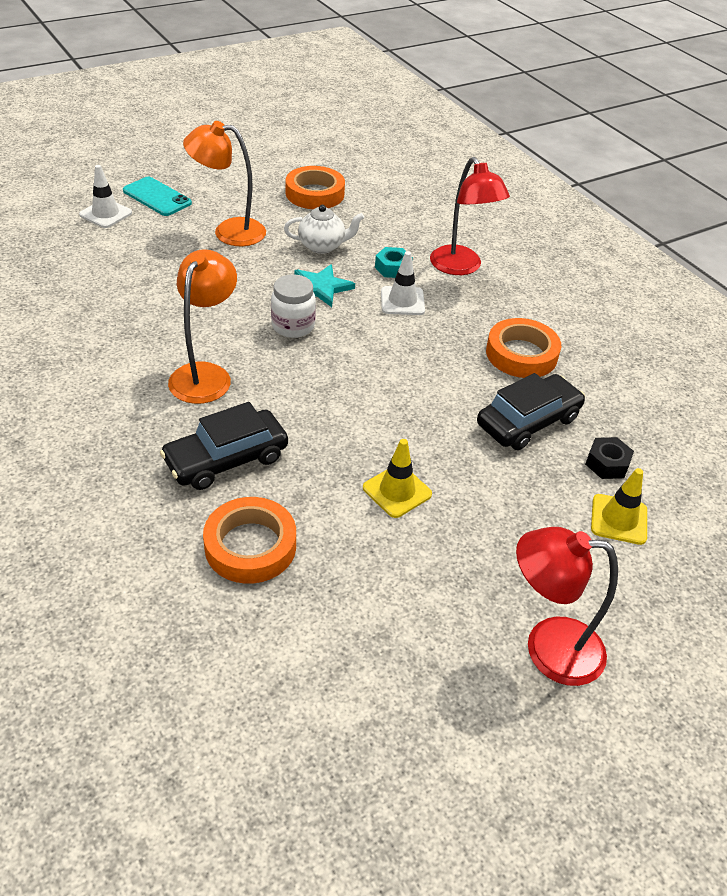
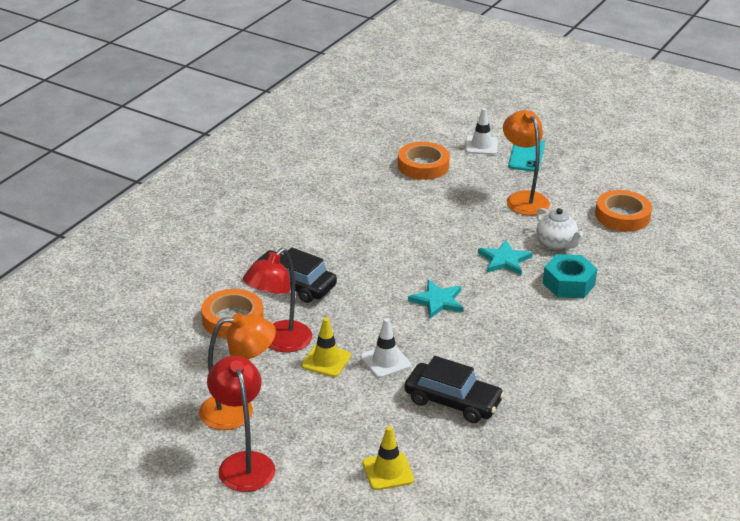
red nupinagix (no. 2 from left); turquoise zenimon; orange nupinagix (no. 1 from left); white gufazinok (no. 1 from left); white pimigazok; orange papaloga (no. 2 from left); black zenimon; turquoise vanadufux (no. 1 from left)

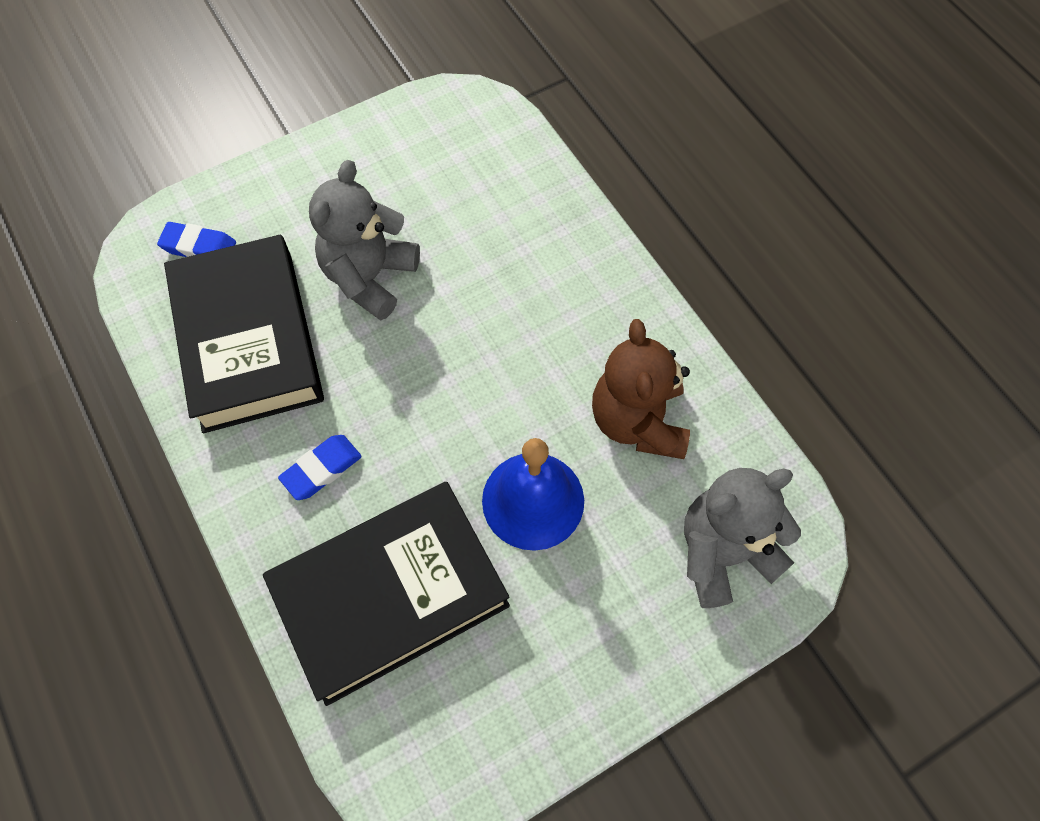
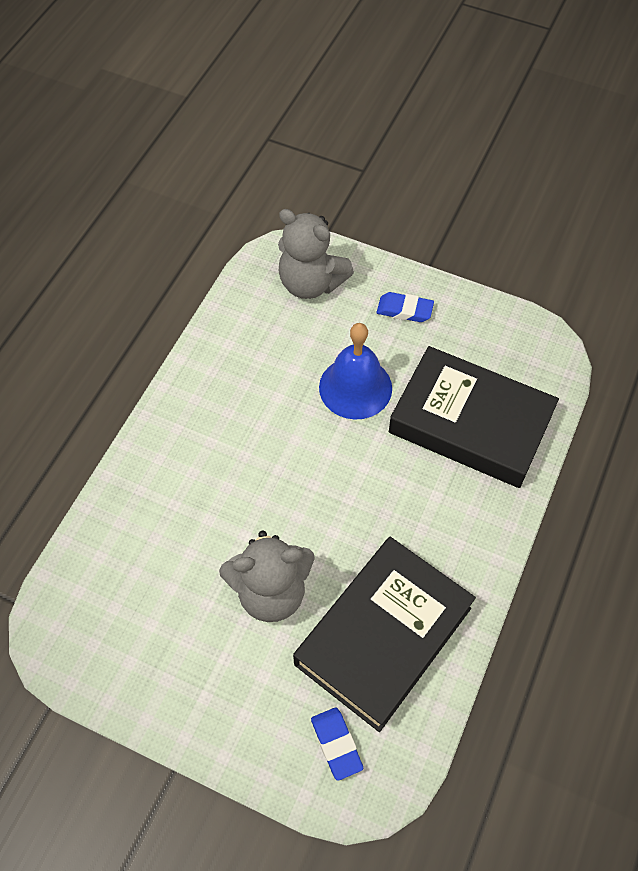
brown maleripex; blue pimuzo (no. 2 from left)

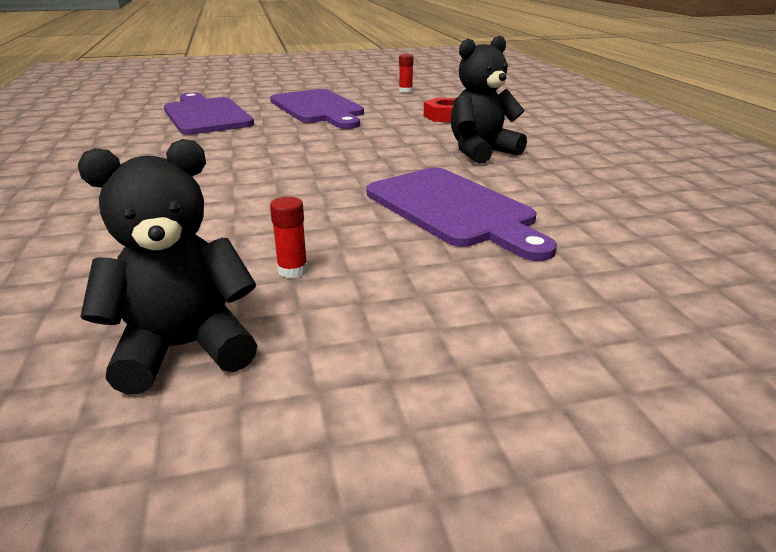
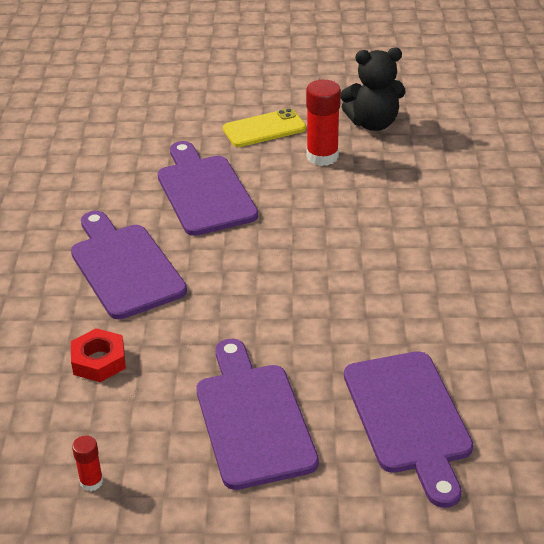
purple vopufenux (no. 1 from left); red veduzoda (no. 2 from left); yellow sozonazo

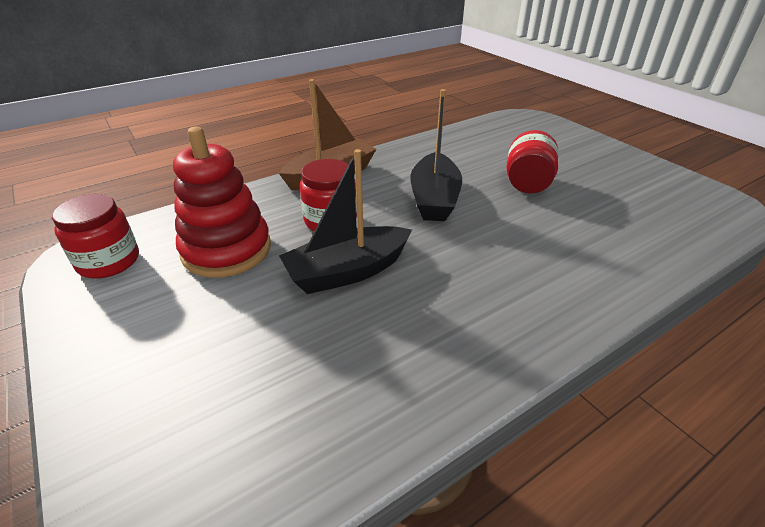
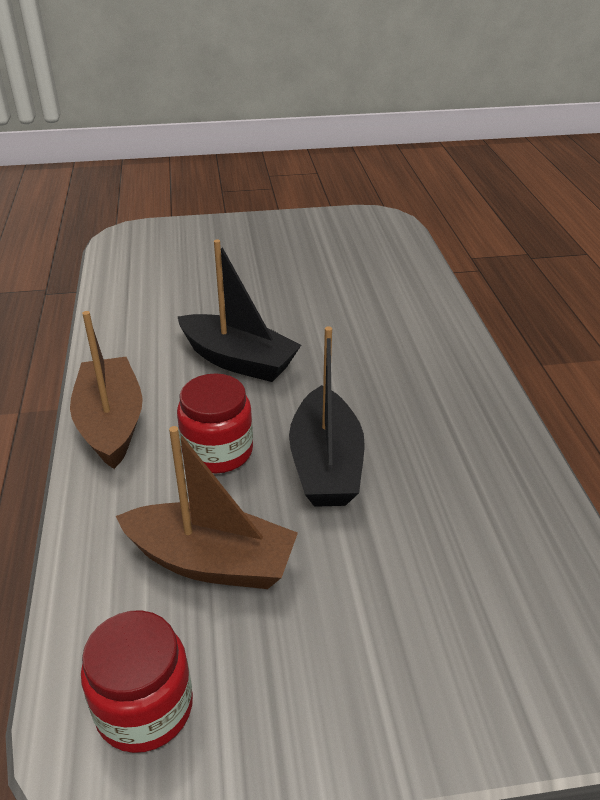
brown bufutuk (no. 2 from left); red pimigazok (no. 3 from left in the first image)

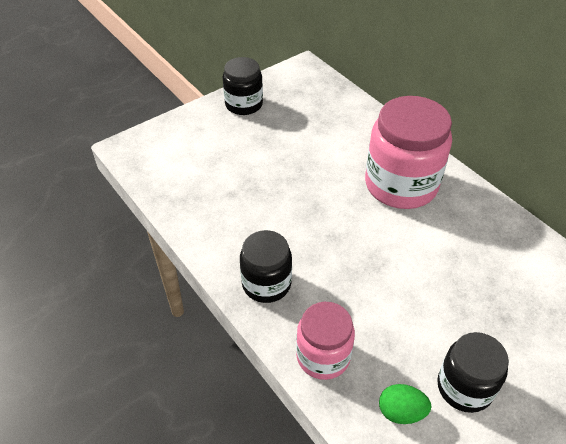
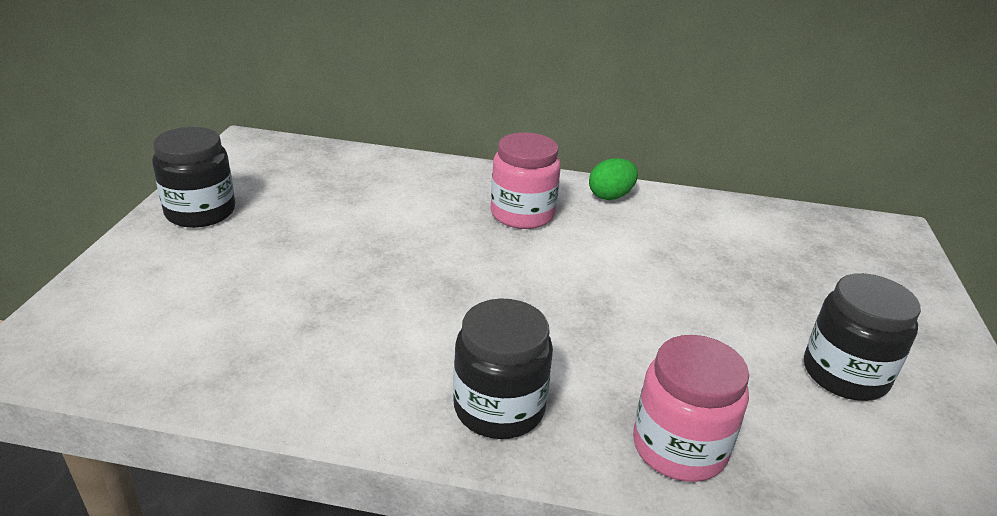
pink pimigazok (no. 1 from left); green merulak

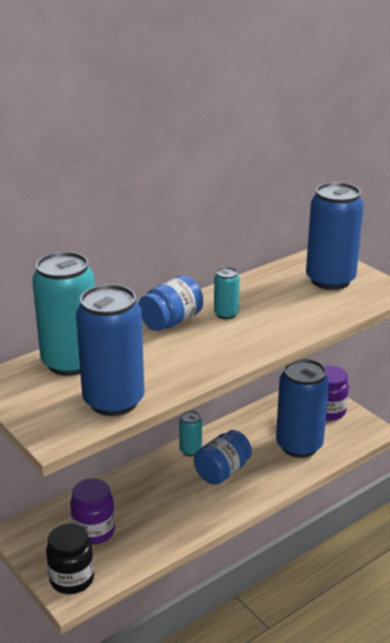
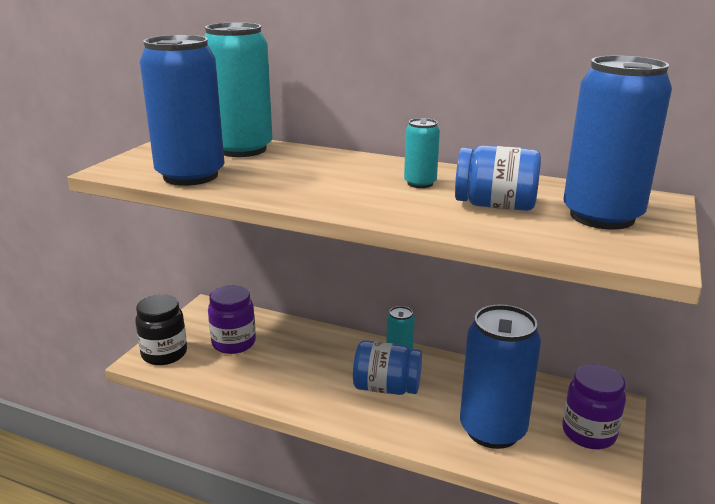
blue pimigazok (no. 2 from left)

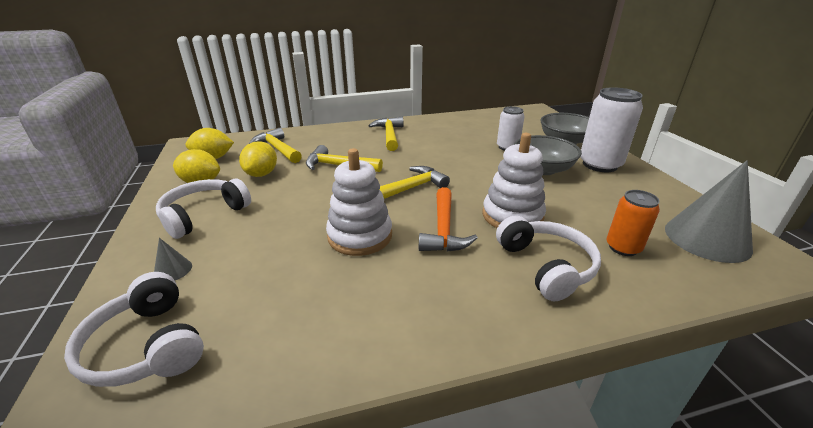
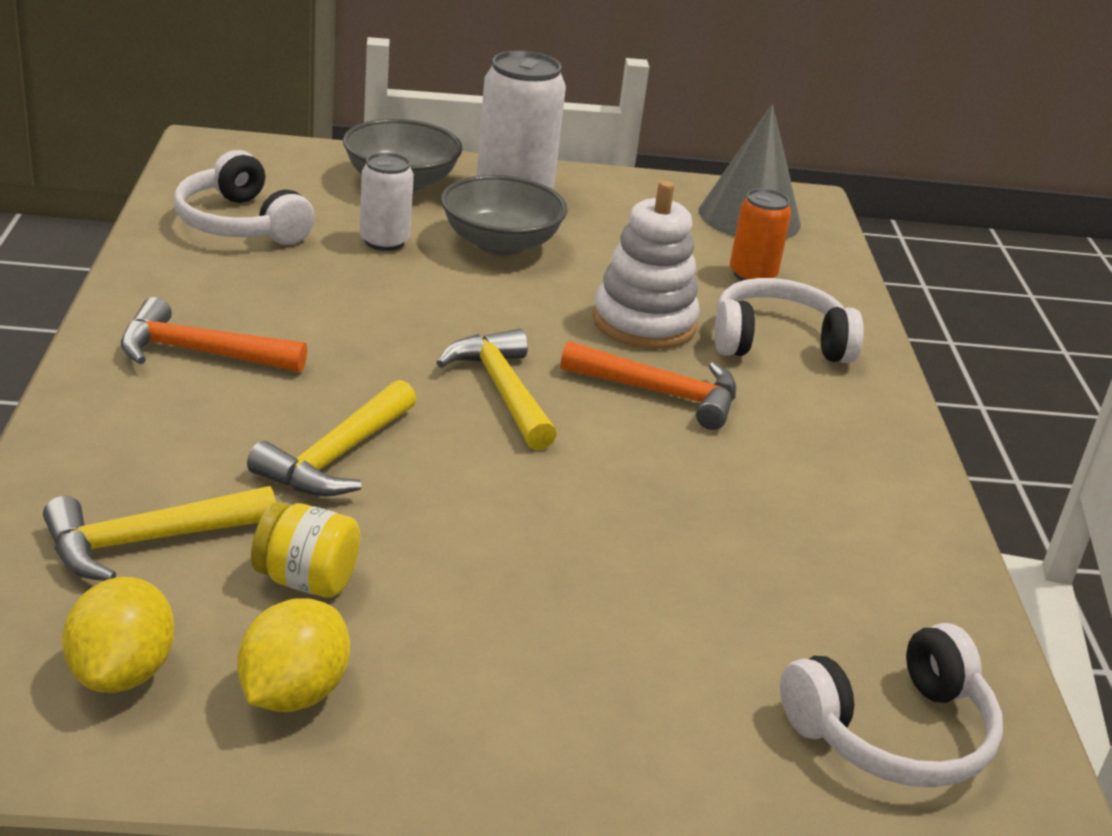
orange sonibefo (no. 1 from left); yellow pimigazok; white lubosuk (no. 1 from left in the first image); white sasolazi (no. 1 from left); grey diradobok (no. 1 from left in the first image)

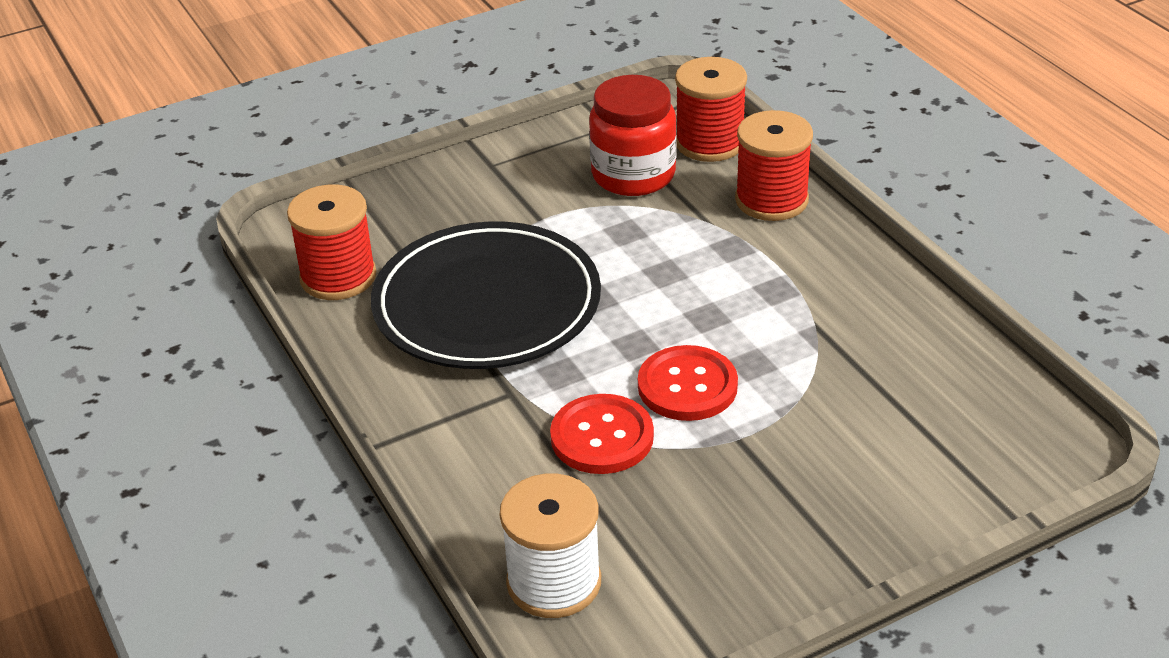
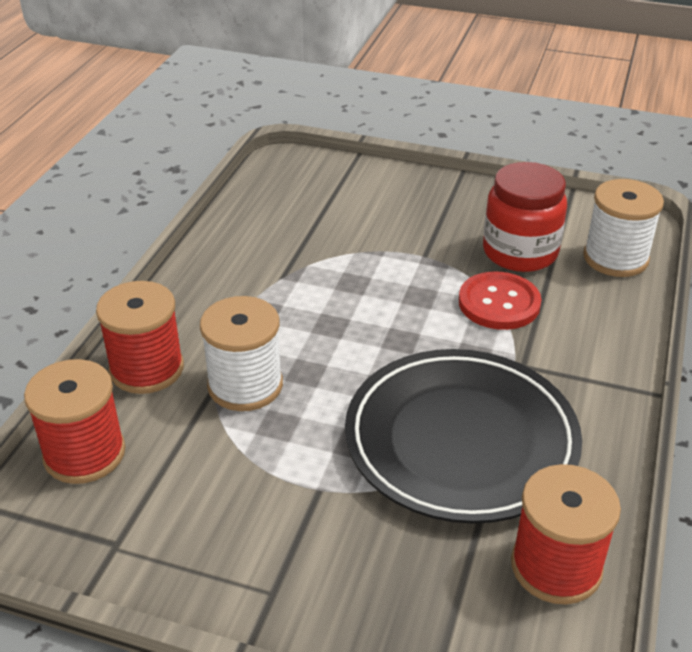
red pimigazok; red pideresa (no. 2 from left in the first image); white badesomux (no. 1 from left)

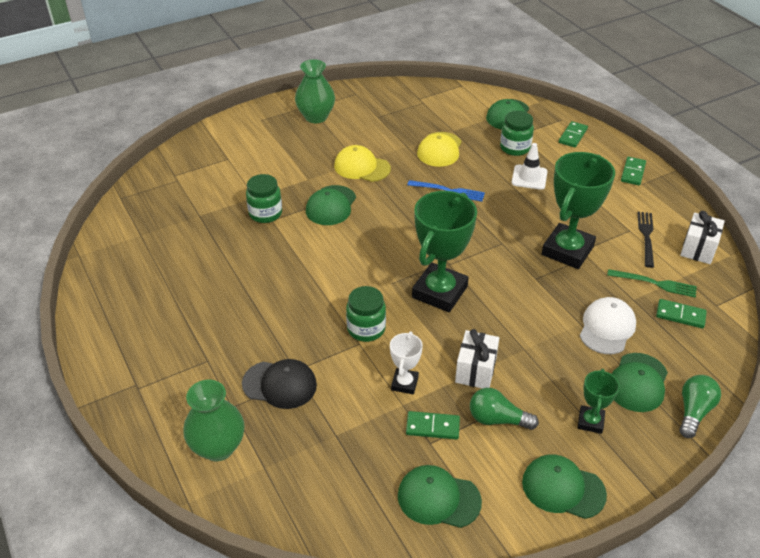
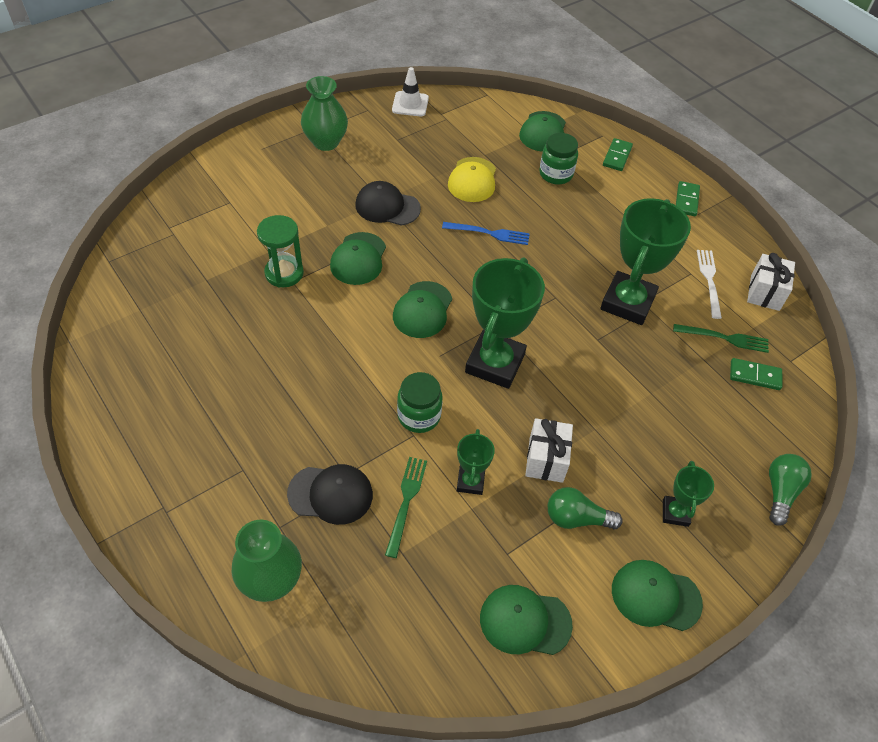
white gufazinok; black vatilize (no. 2 from left); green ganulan; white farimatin; white vatilize; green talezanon (no. 1 from left); green vatilize (no. 2 from left); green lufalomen (no. 1 from left in the first image); green farimatin (no. 1 from left)

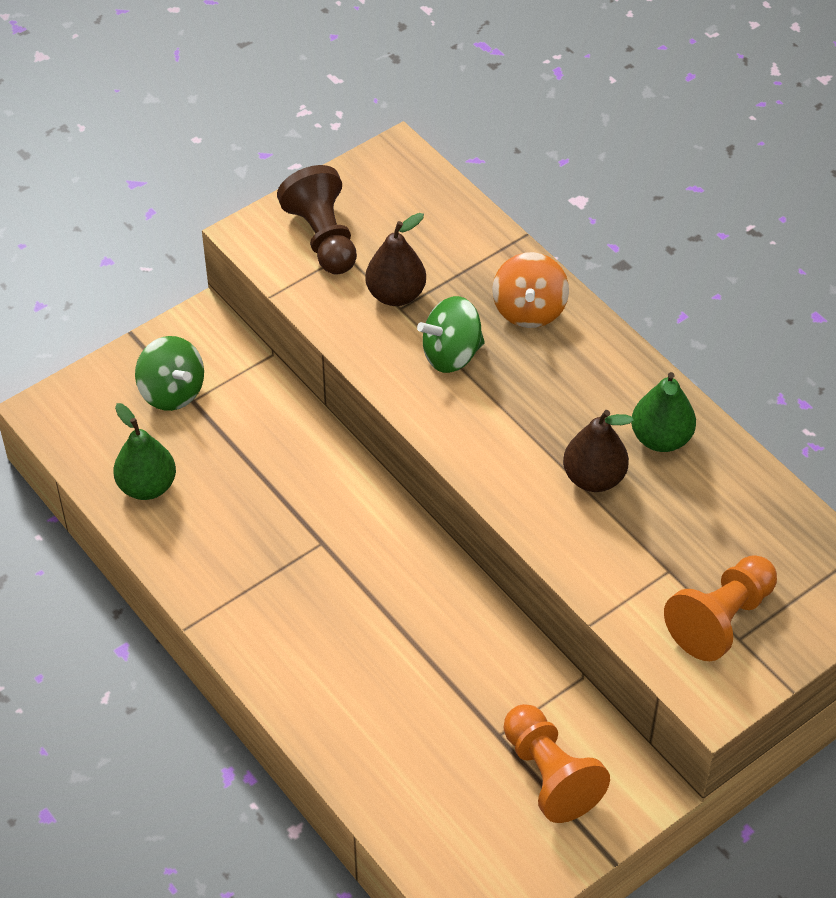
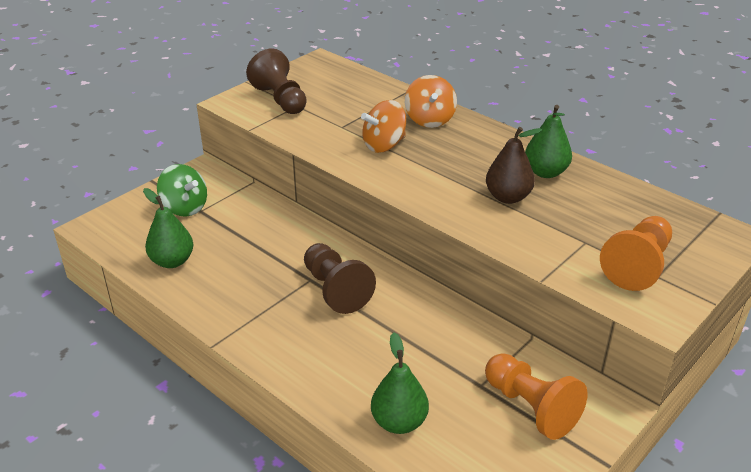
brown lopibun (no. 1 from left in the first image); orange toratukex (no. 1 from left); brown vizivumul (no. 2 from left); green lopibun (no. 2 from left)

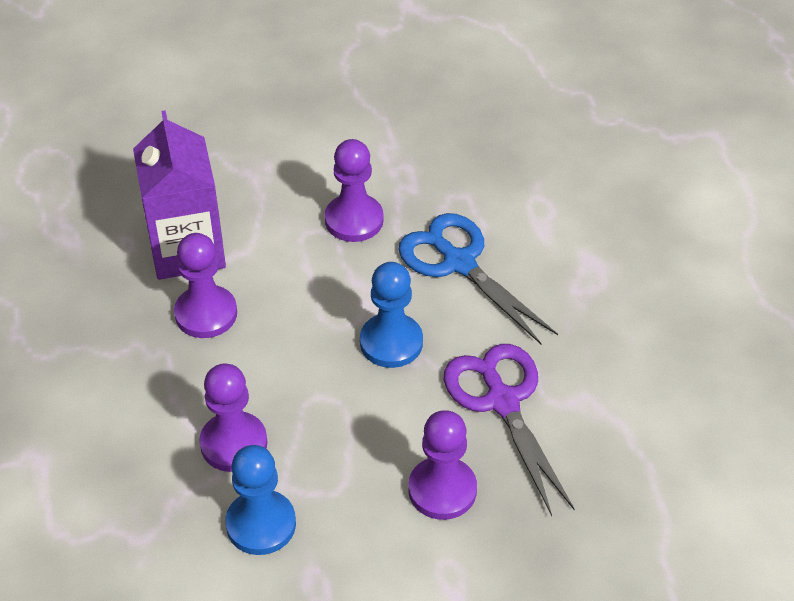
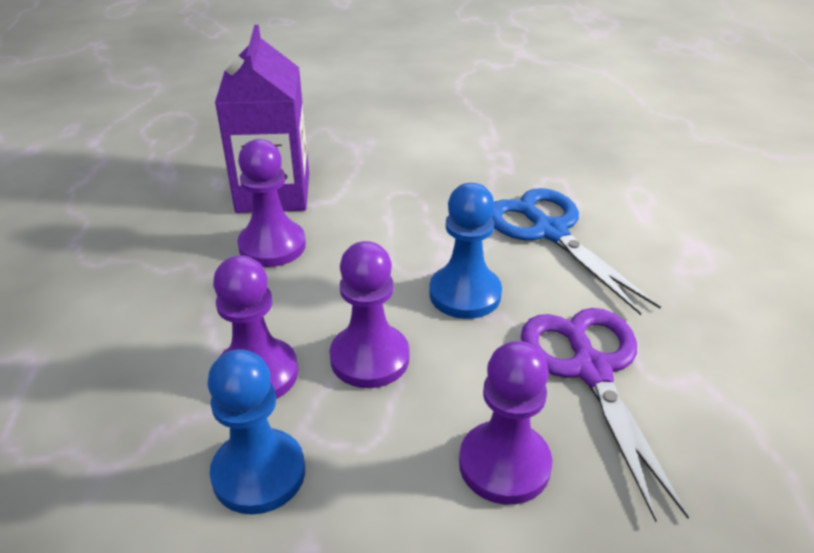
purple vizivumul (no. 3 from left)

